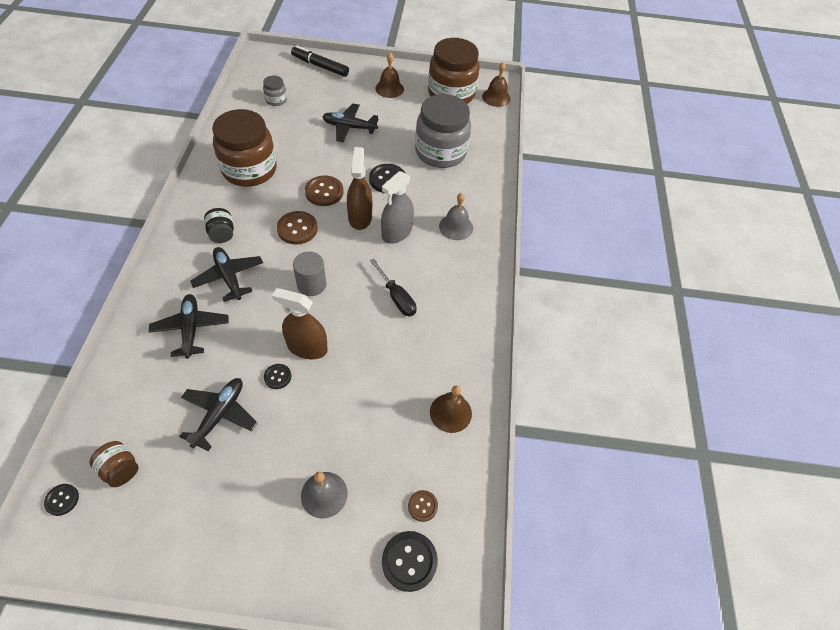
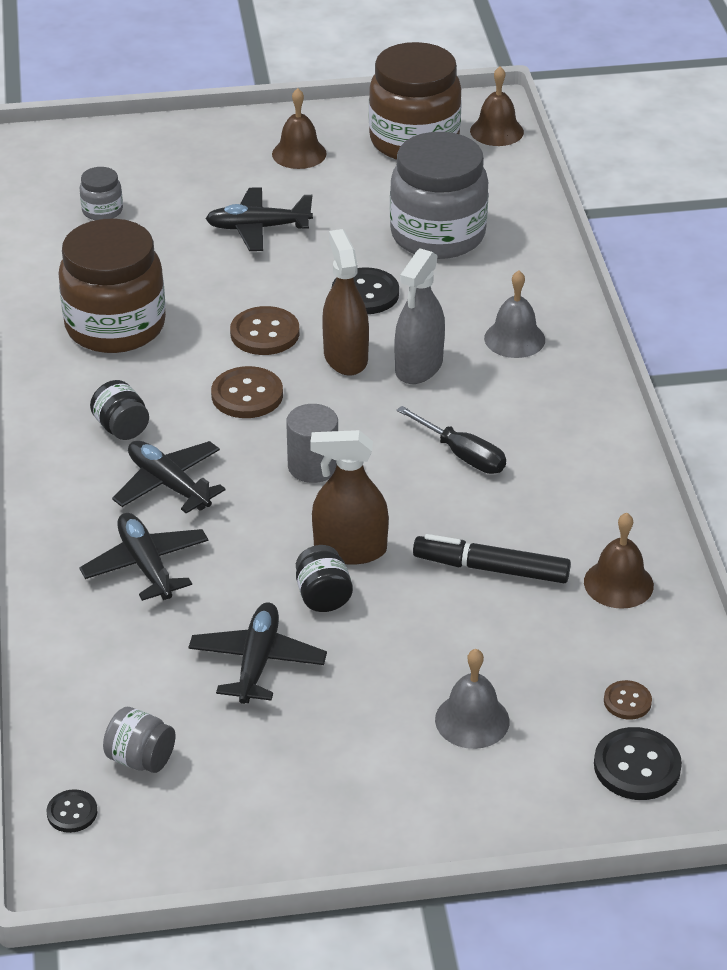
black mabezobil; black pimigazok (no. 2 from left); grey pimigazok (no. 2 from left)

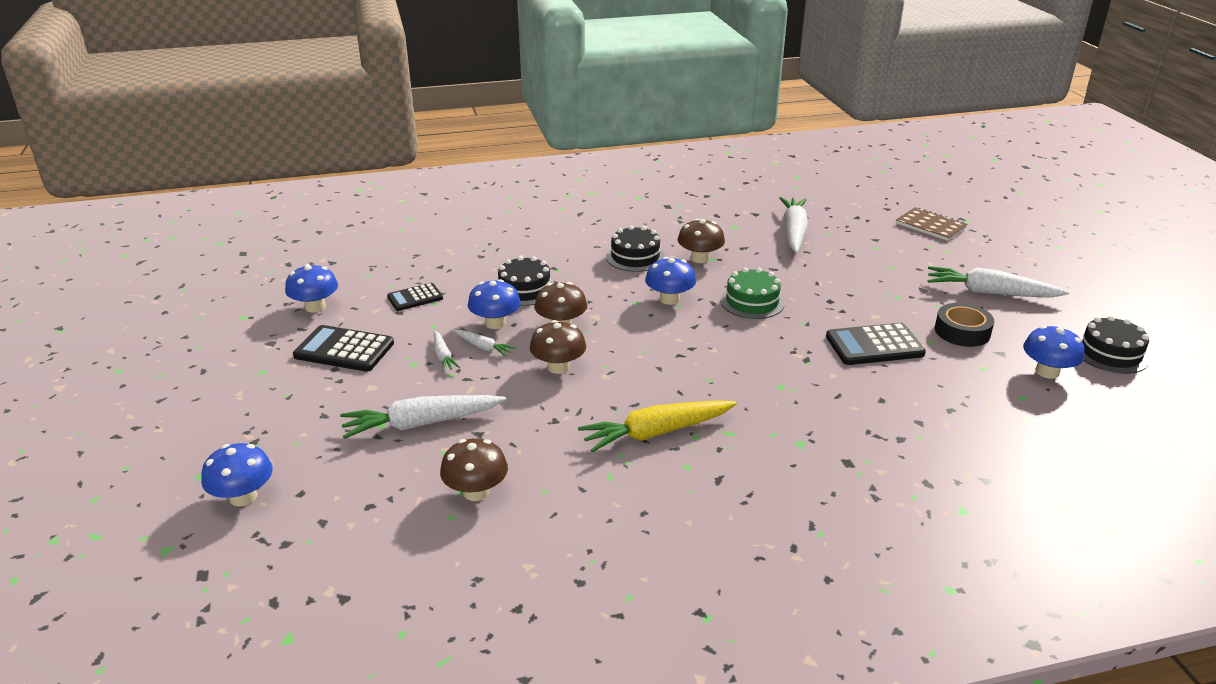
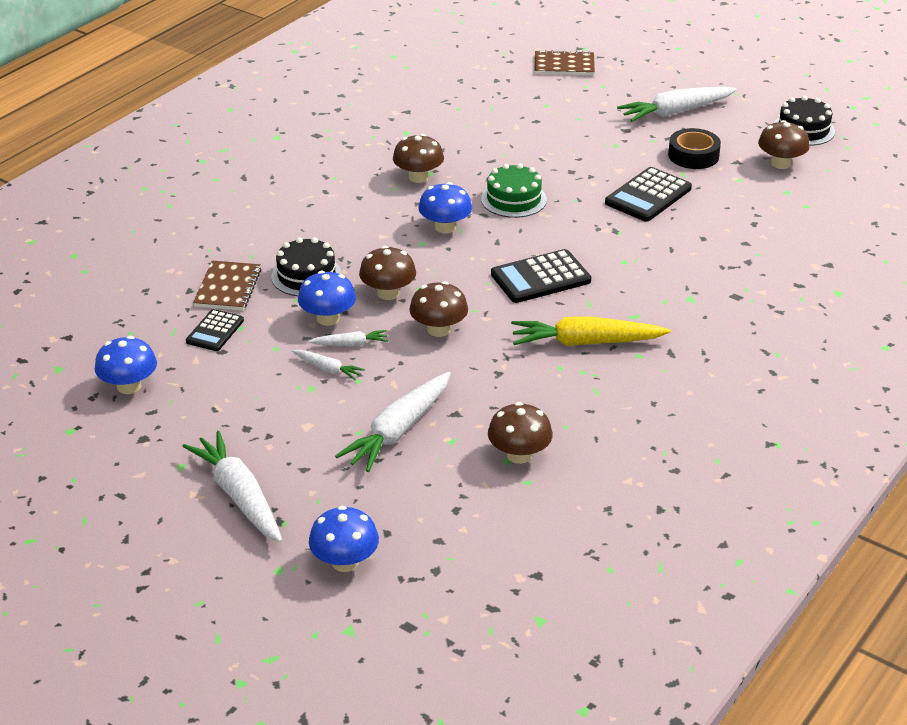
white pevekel (no. 1 from left); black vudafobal (no. 2 from left in the first image); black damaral (no. 2 from left); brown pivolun (no. 5 from left); yellow pevekel; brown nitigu (no. 1 from left)

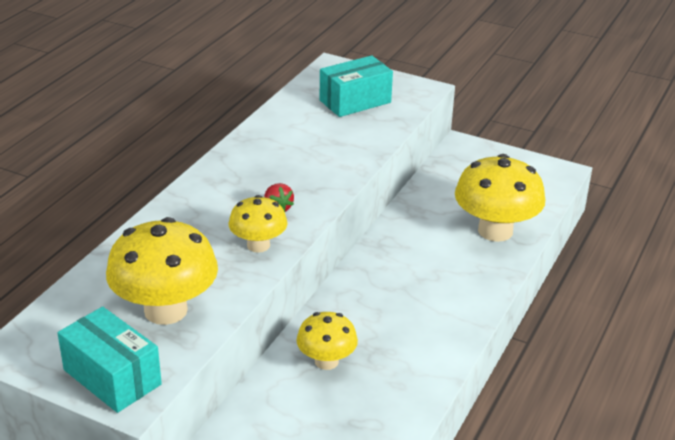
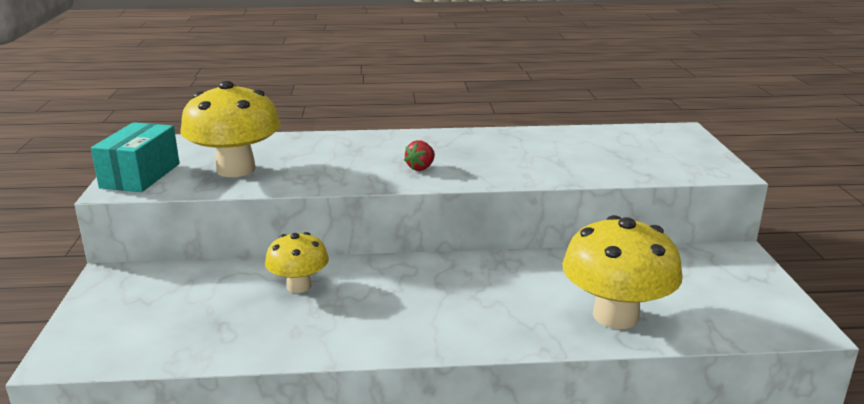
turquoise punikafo (no. 2 from left in the first image); yellow pivolun (no. 2 from left in the first image)

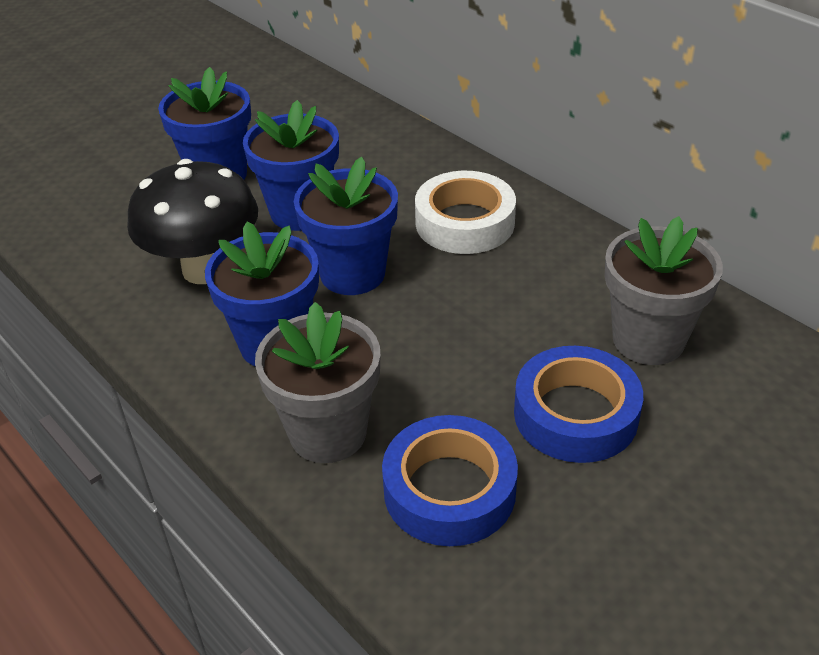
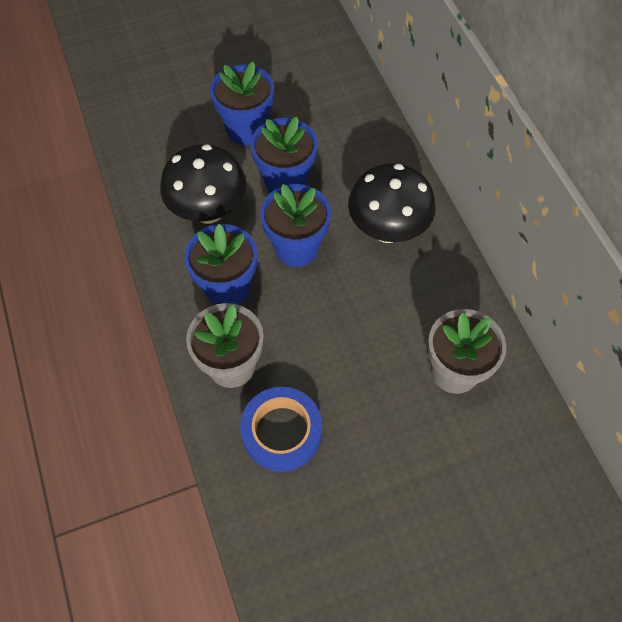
black pivolun (no. 2 from left); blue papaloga (no. 2 from left in the first image)

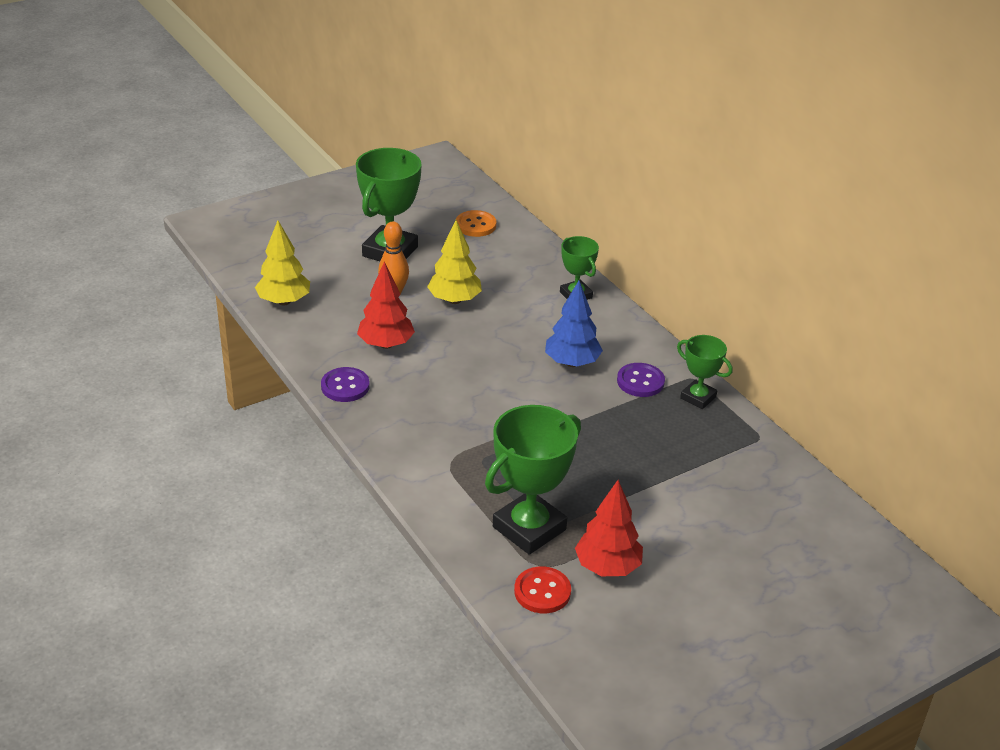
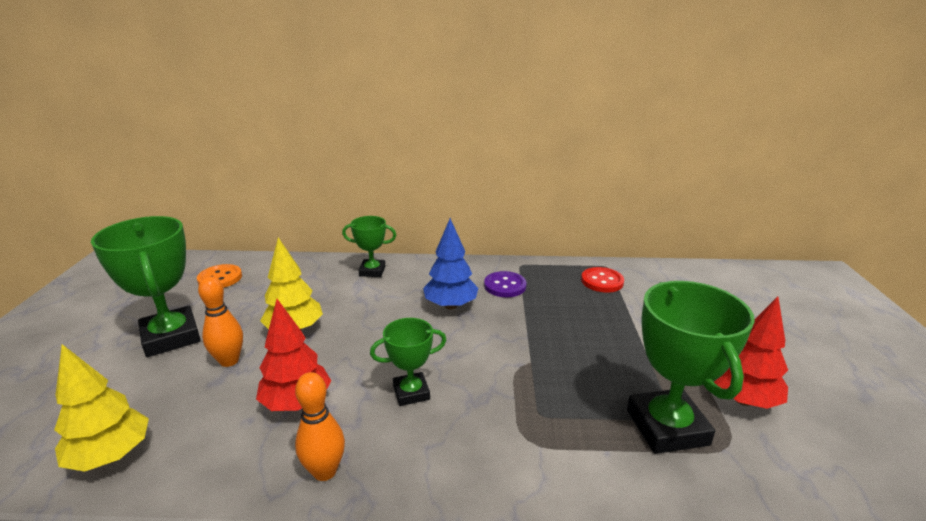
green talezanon (no. 3 from left); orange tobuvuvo (no. 2 from left); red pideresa

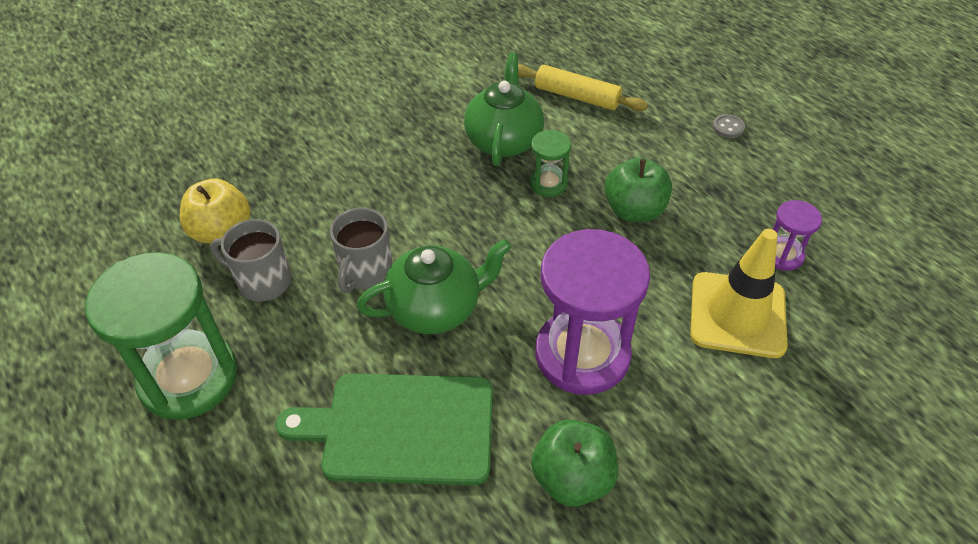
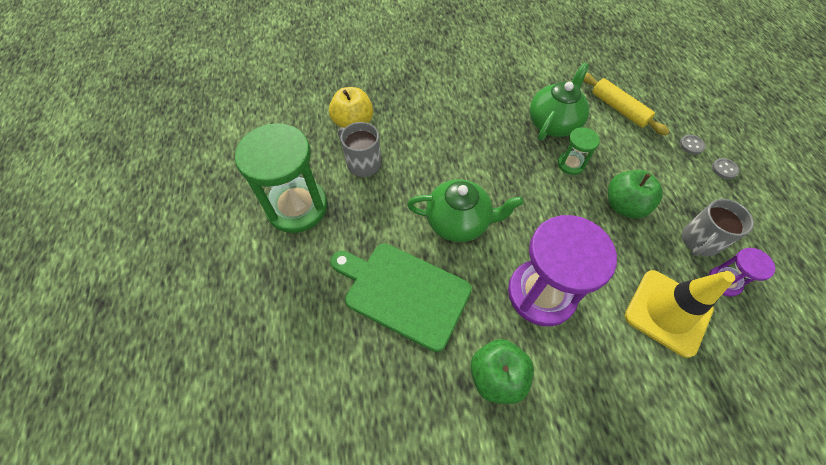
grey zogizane (no. 2 from left); grey pideresa (no. 1 from left)

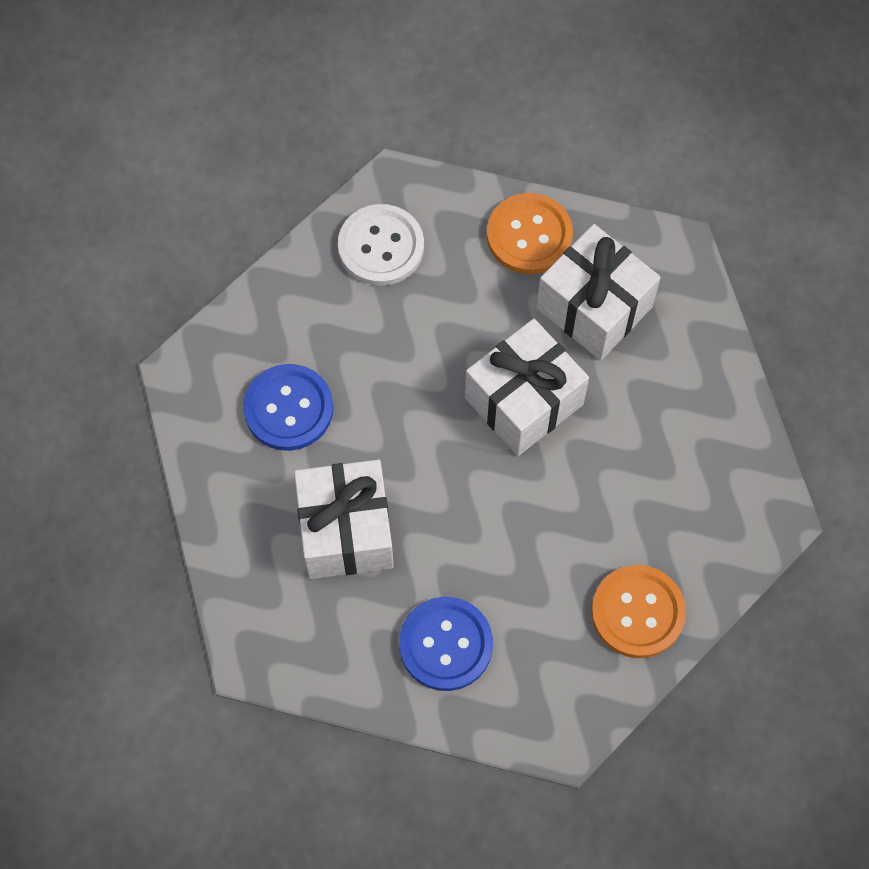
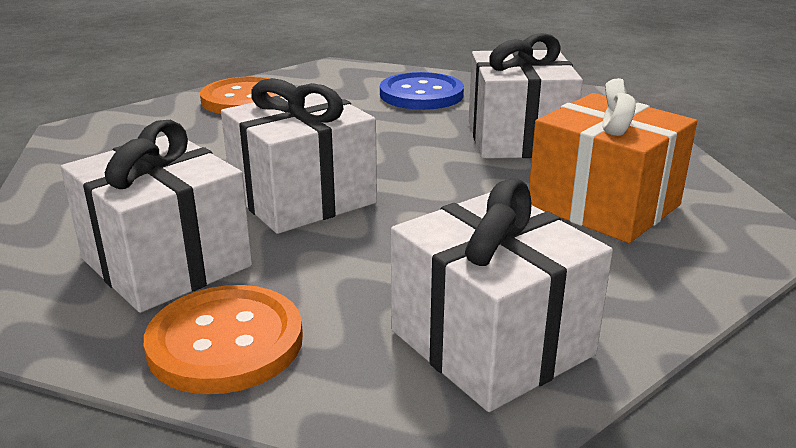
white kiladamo (no. 3 from left); orange kiladamo

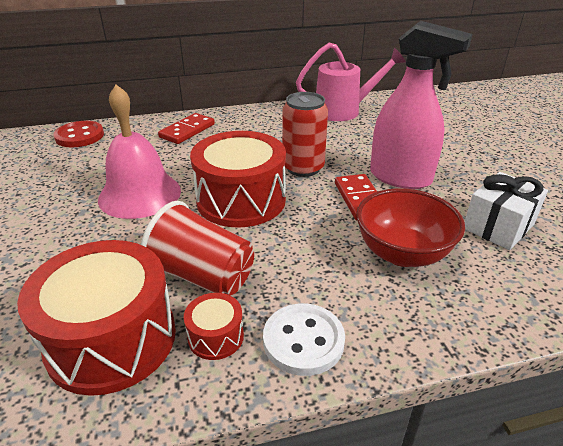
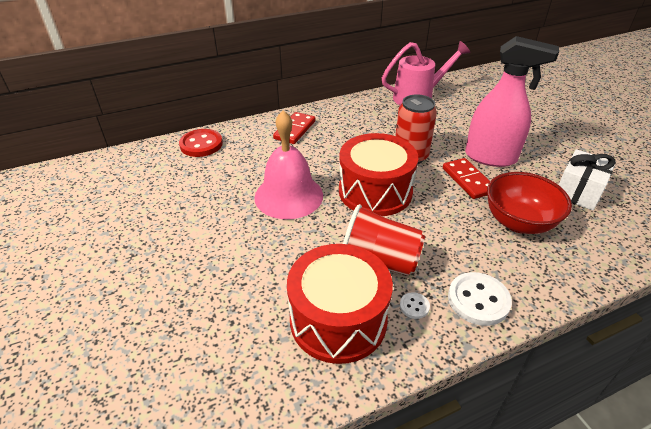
white pideresa (no. 1 from left)

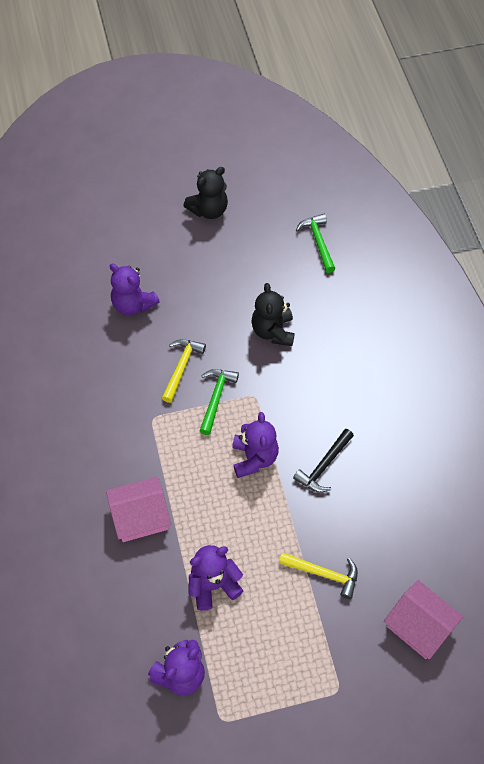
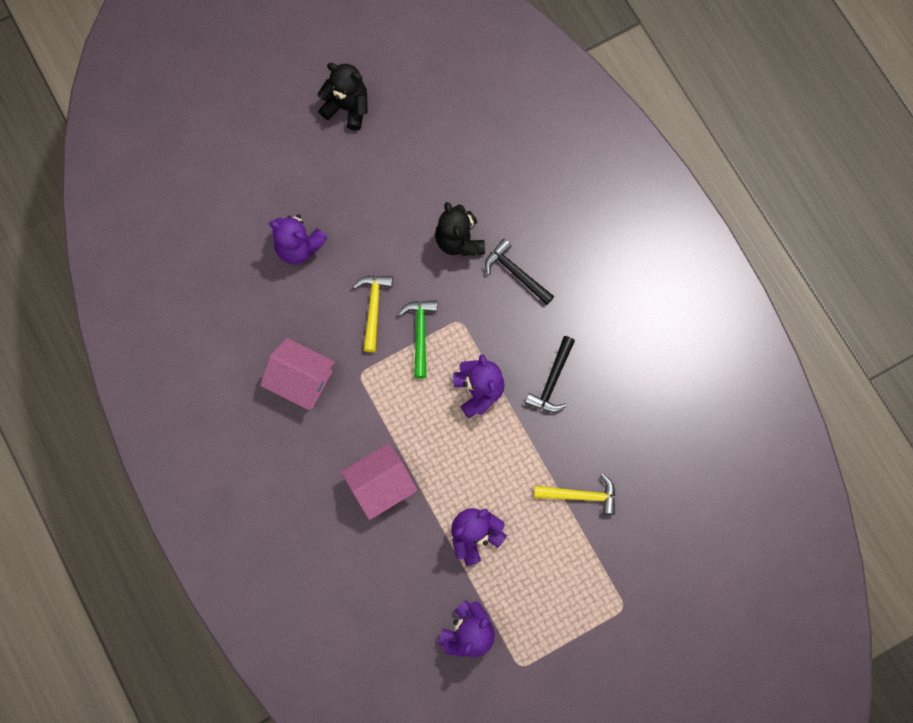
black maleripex (no. 1 from left); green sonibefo (no. 2 from left in the first image); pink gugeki (no. 1 from left); black sonibefo (no. 1 from left)

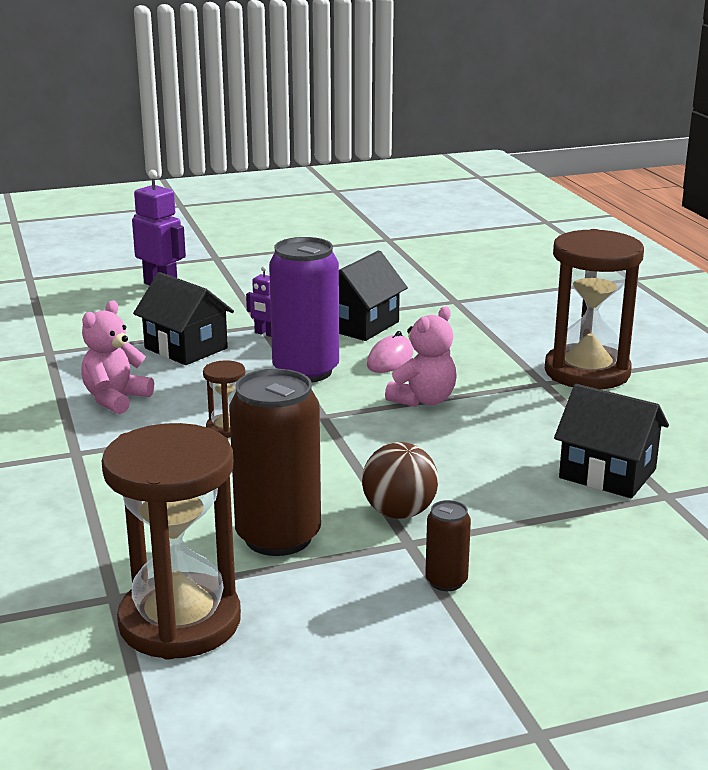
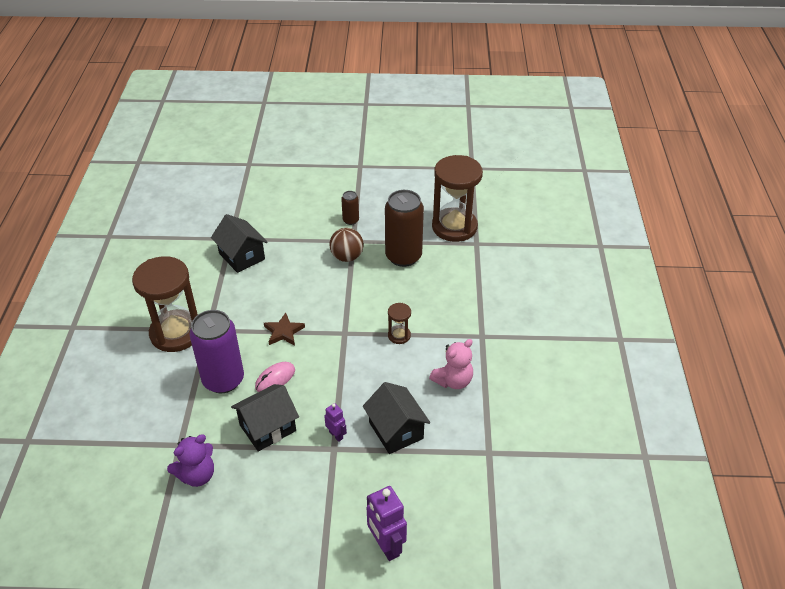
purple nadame; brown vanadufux; purple maleripex

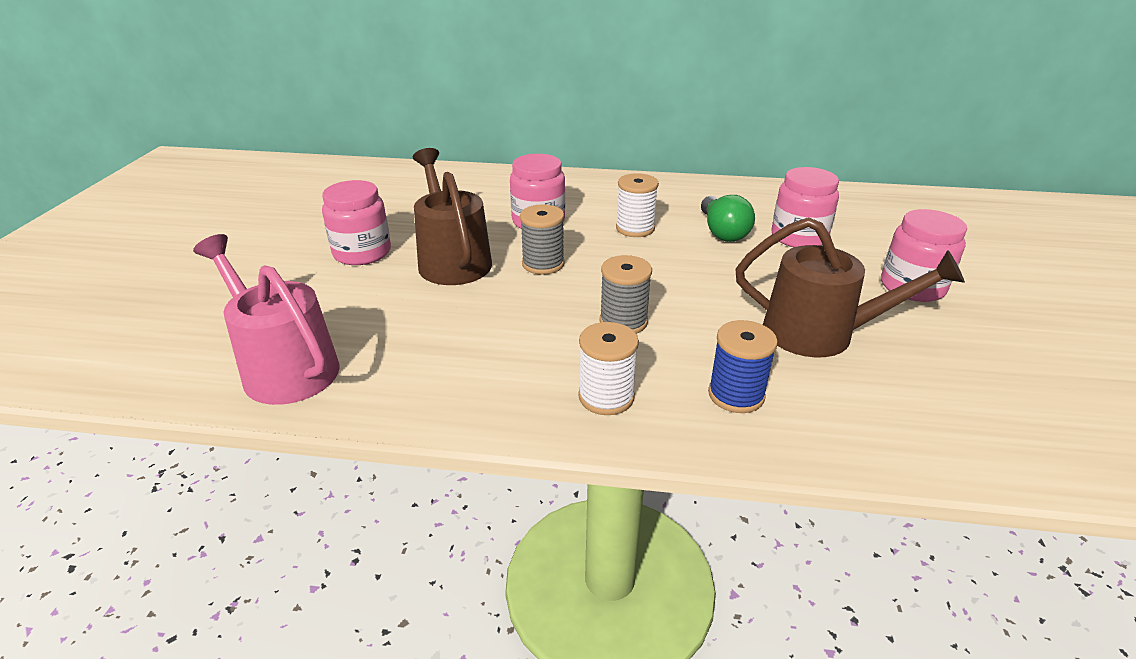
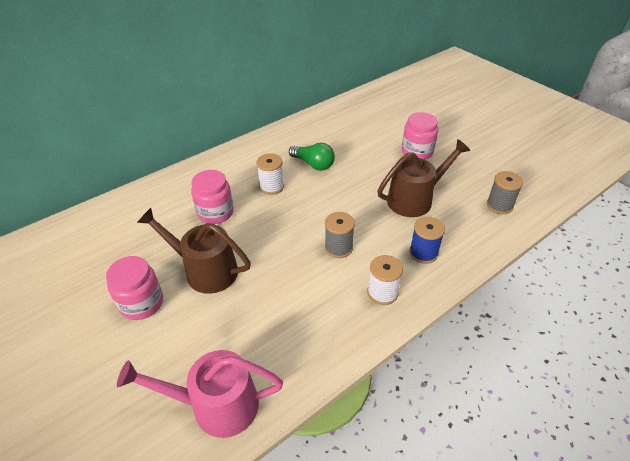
pink pimigazok (no. 3 from left in the first image); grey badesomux (no. 2 from left)

